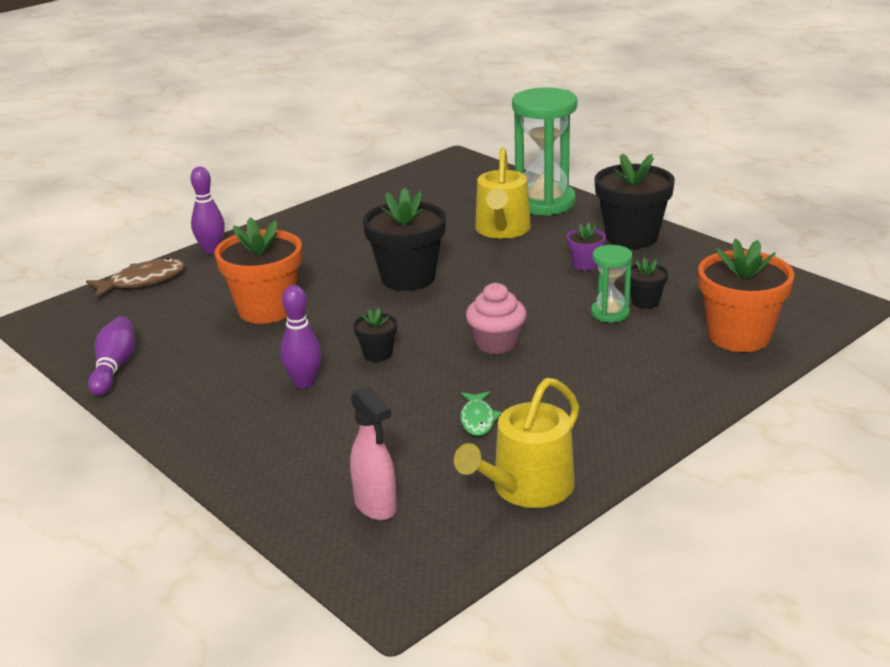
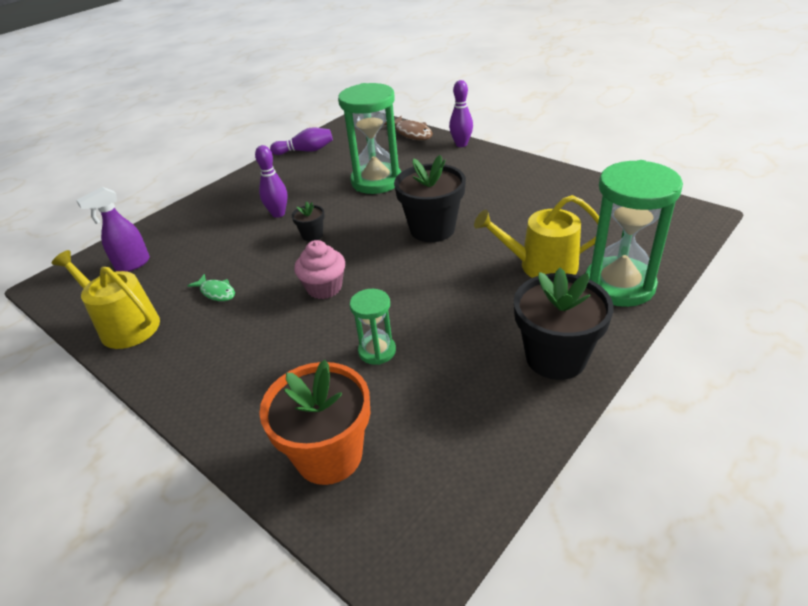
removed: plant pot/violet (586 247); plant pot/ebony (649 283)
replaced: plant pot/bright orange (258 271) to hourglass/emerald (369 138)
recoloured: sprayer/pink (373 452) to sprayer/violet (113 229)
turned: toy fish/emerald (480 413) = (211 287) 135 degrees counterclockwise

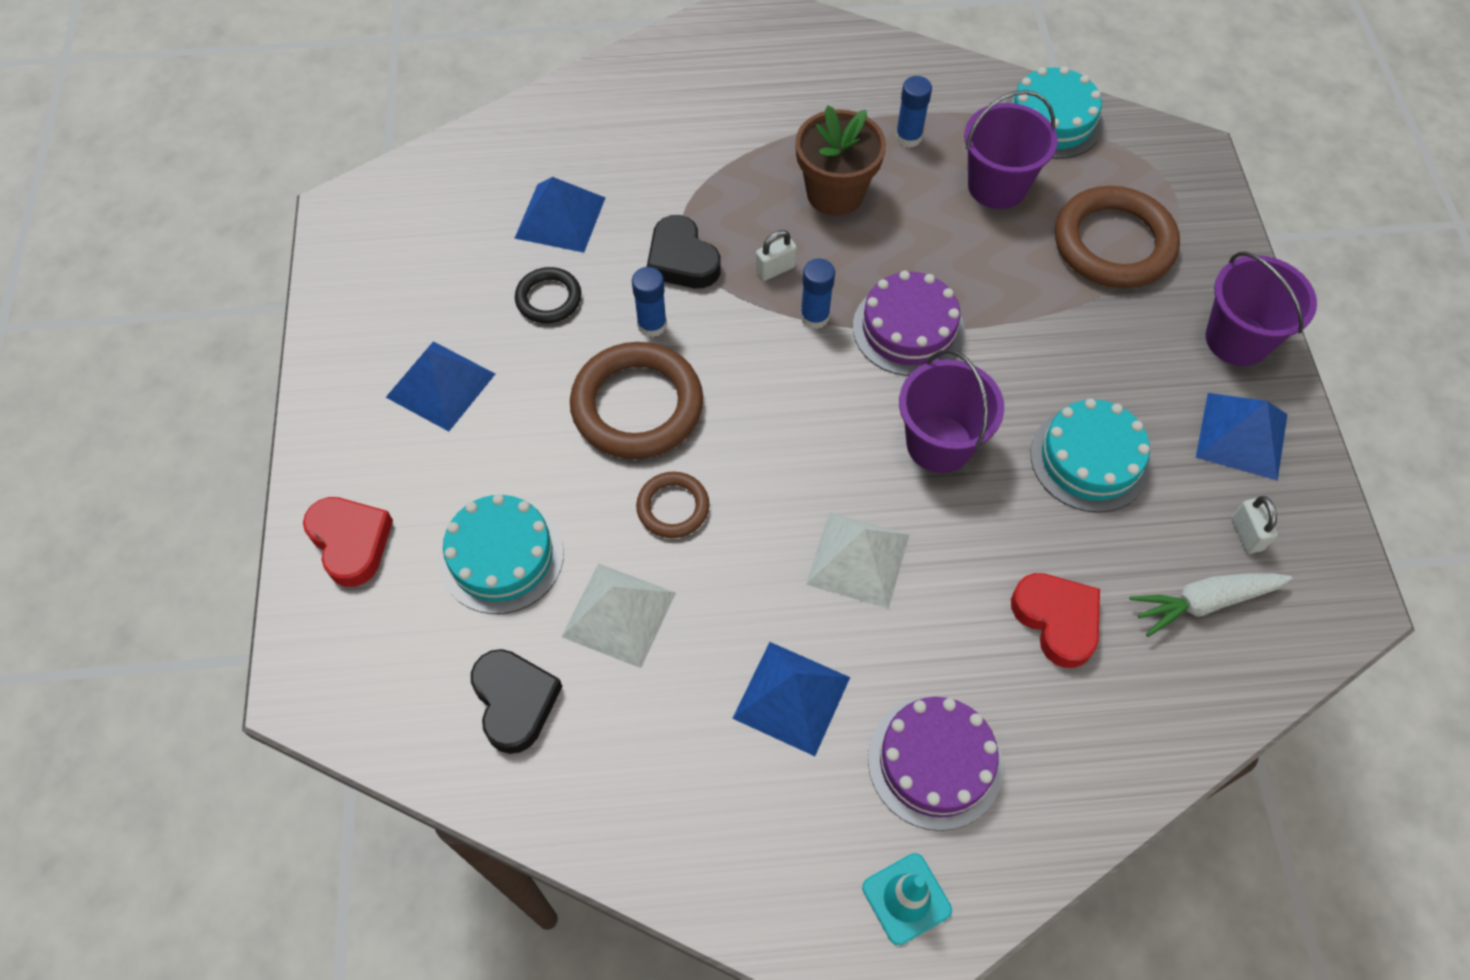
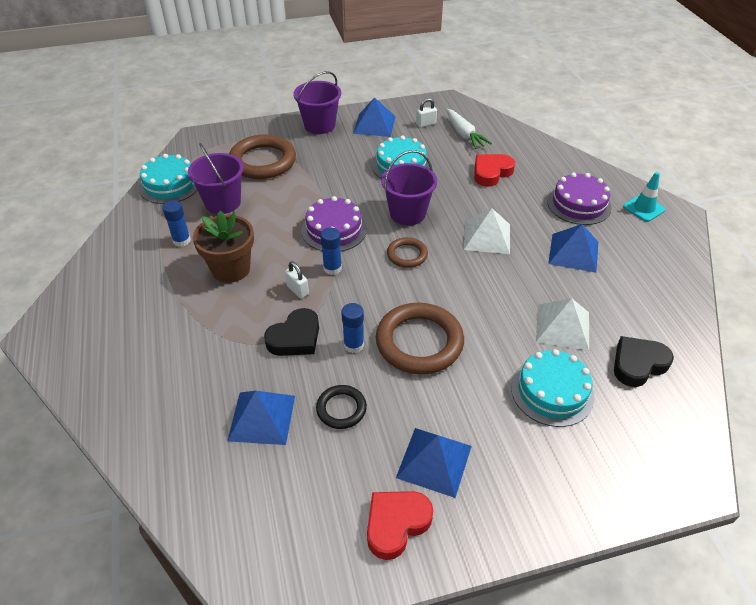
moved: heart/crimson (348 542) to (400 525); ring/brown (673 505) to (407 252)

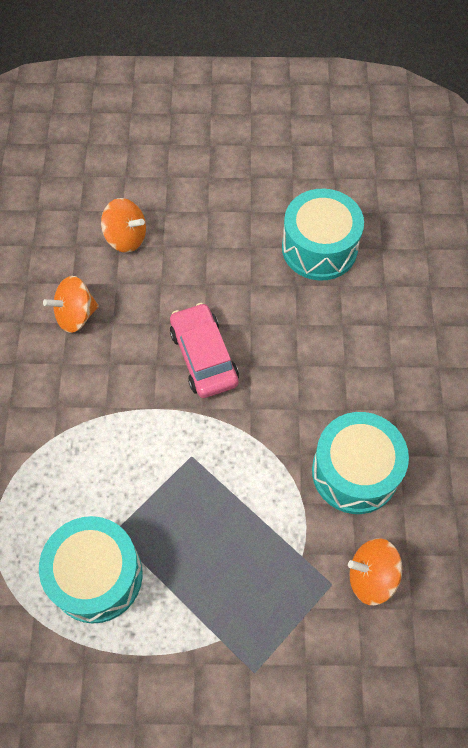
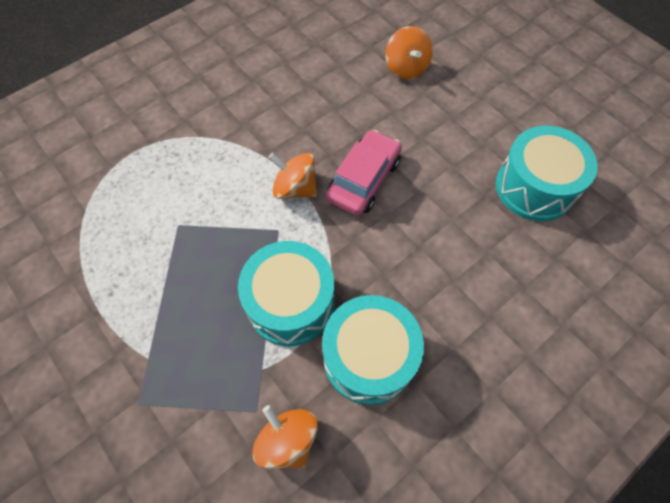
moved: drum/teal (91 570) to (286 293); toy top/bright orange (71 304) to (292 176)

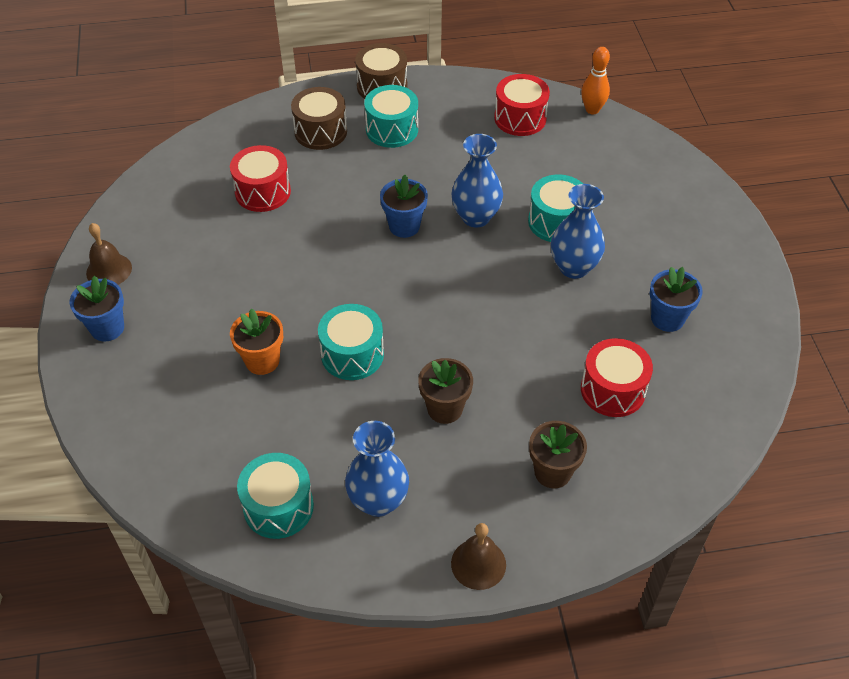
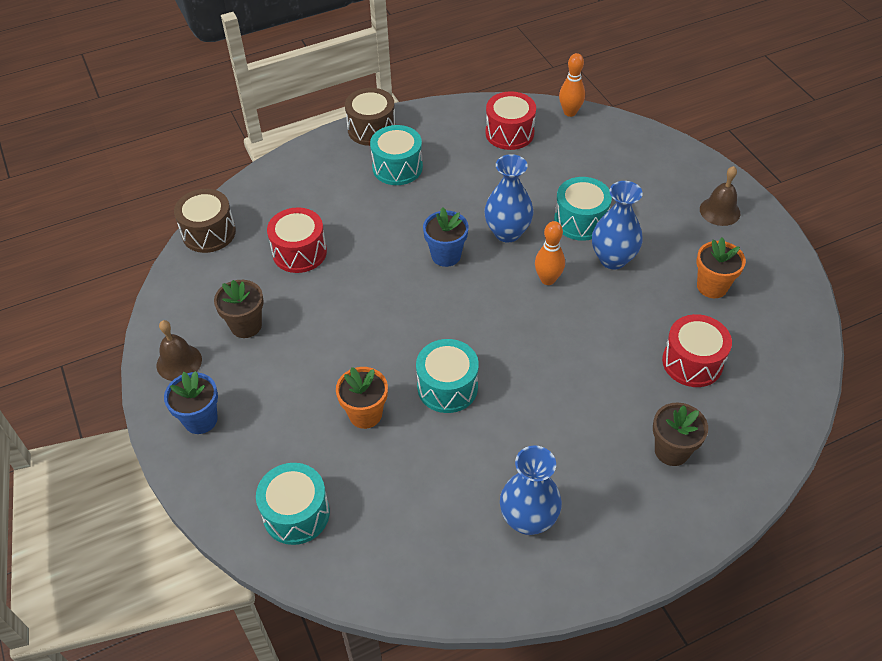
added: skittle/bright orange (550 253)
moved: drum/teal (275 496) to (293 504); drum/brown (319 118) to (205 221); plant pot/brown (445 391) to (239 309); hand bell/brown (478 556) to (720 196)
recoloured: plant pot/cobalt (676 299) to plant pot/bright orange (721 267)

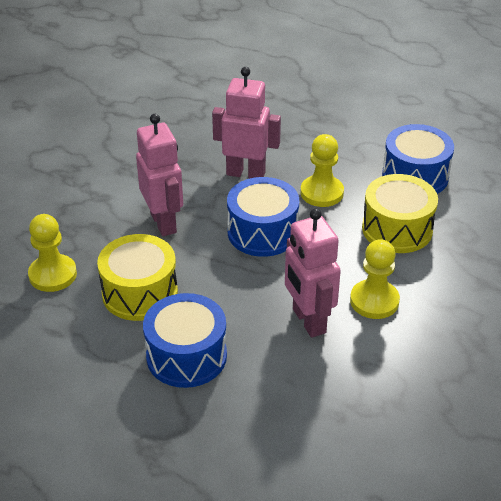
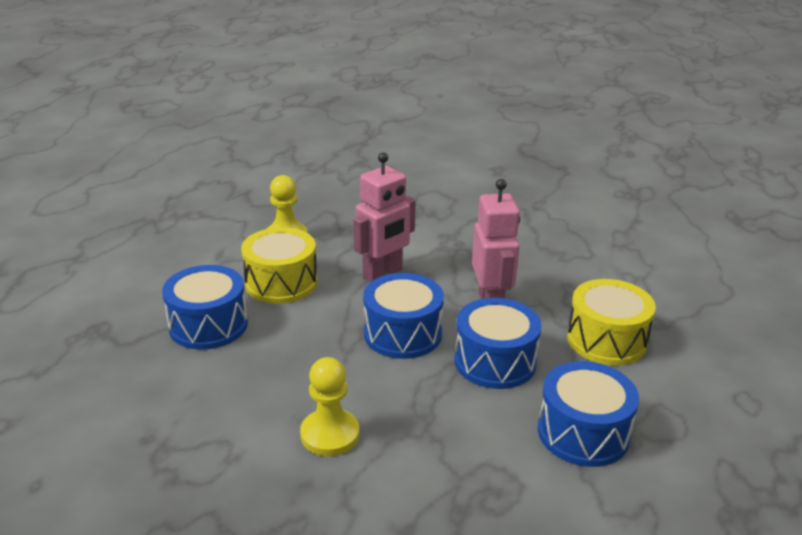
removed: toy robot/pink (313 273)
moved: drum/golden (400 213) to (611 322)
replaced: game pawn/golden (322 170) to drum/cobalt (498 343)

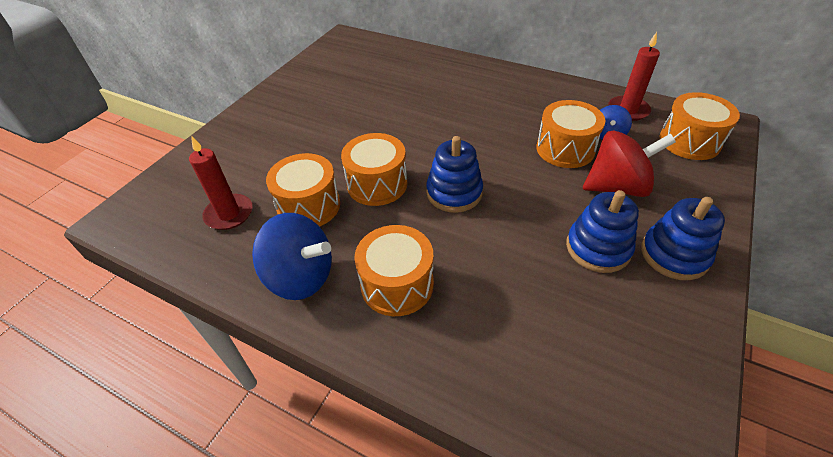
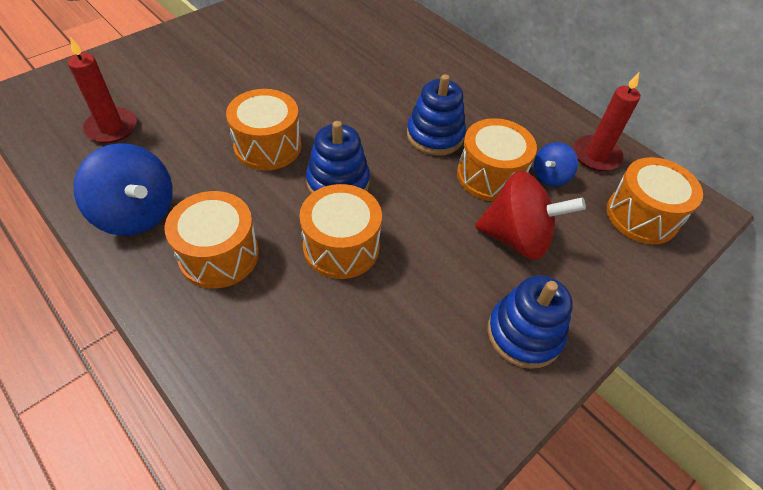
moved: drum/bright orange (303 190) to (340 231); stacking toy/cobalt (602 231) to (436 115)

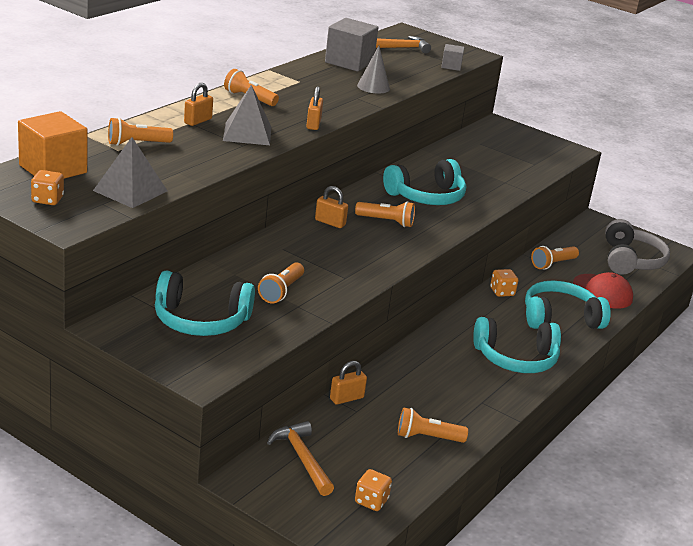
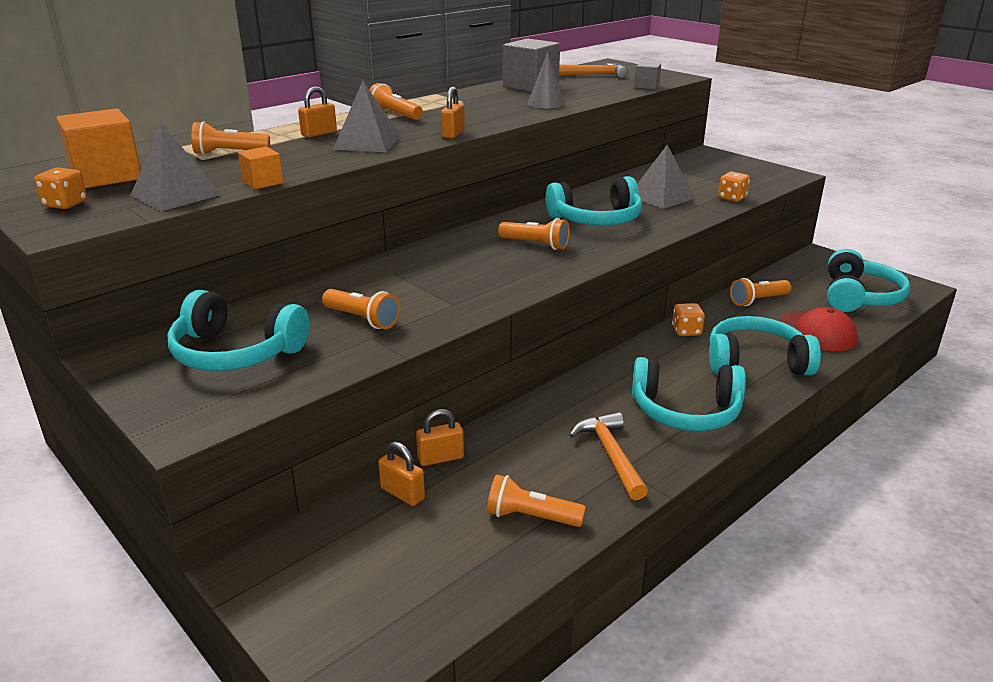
added: solid cube/bright orange (260 168); pyramid/ash-grey (666 177)
moved: carpenter's hammer/bright orange (300 458) to (609 456); small lock/bright orange (331 207) to (401 474); dice/bright orange (373 490) to (734 186)
recoloured: over-ear headphones/ash-grey (637 247) to over-ear headphones/teal (868 280)
turned: torch/bright orange (281 282) = (361 309) 90 degrees counterclockwise

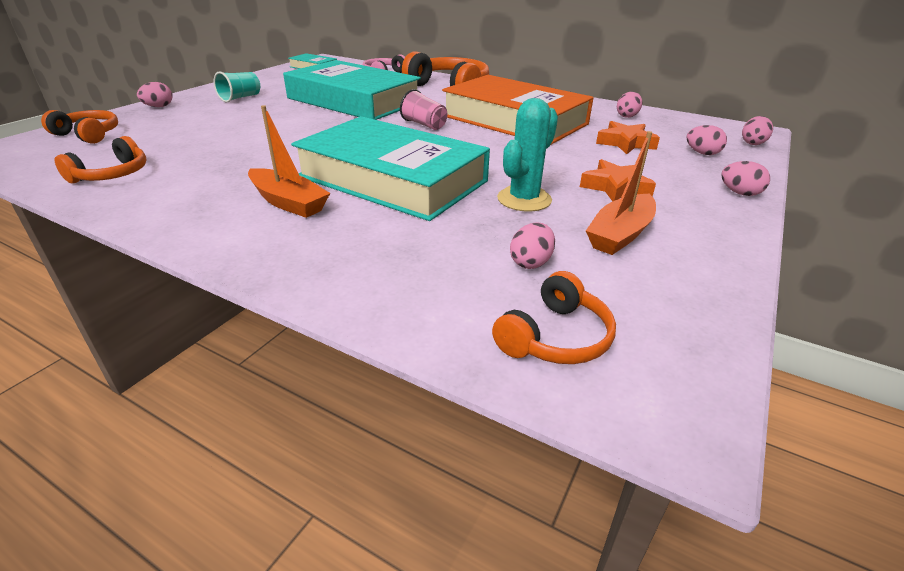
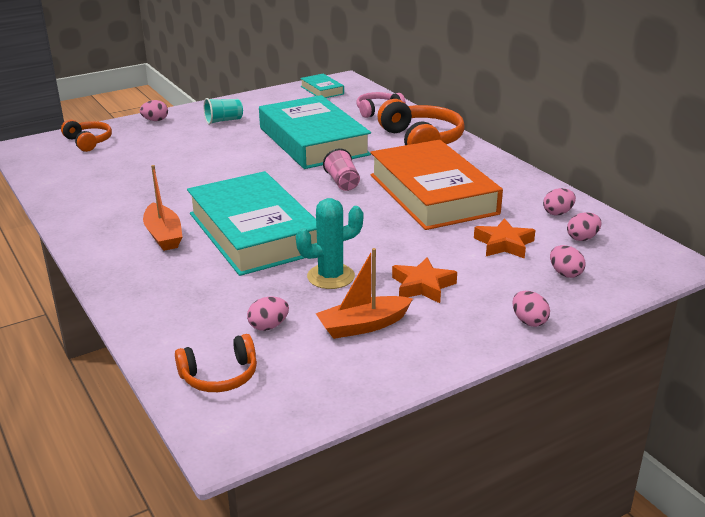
removed: over-ear headphones/bright orange (100 159)
moved: egg/pink (757 130) to (584 226)

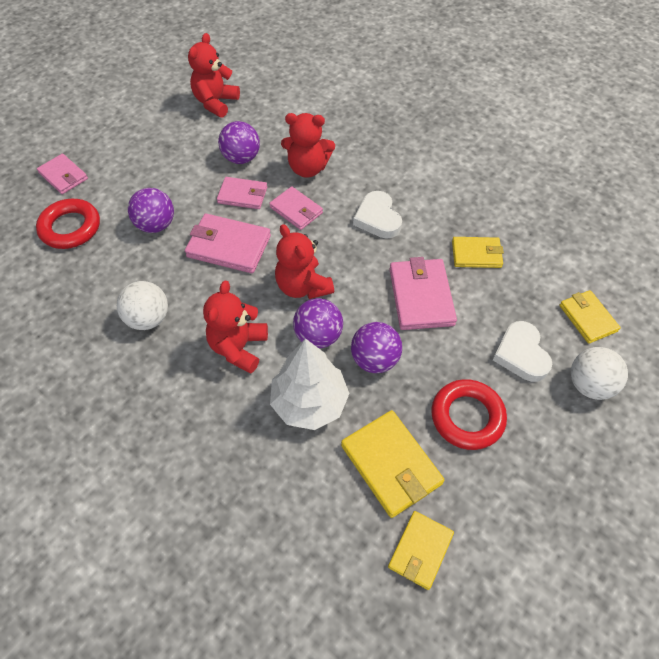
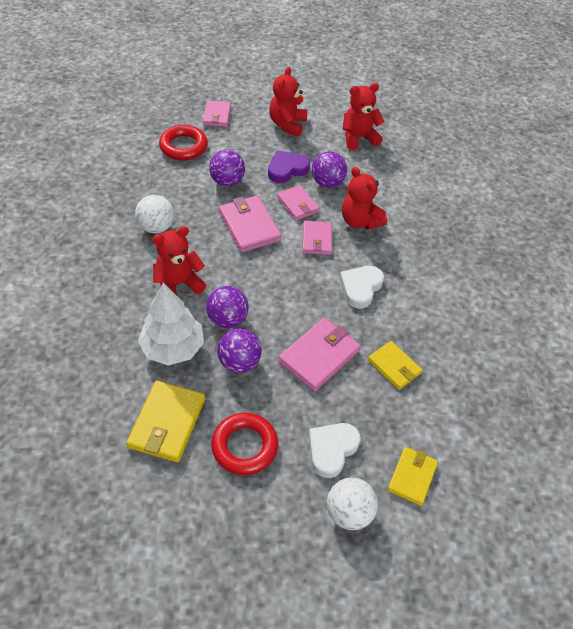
removed: billfold/golden (421 550)
added: heart/violet (289 166)
moved: stuffed bear/crimson (304 261) to (288 102)

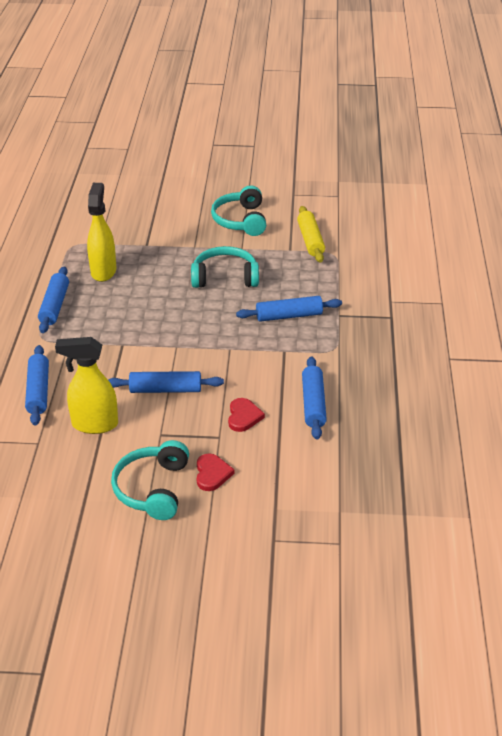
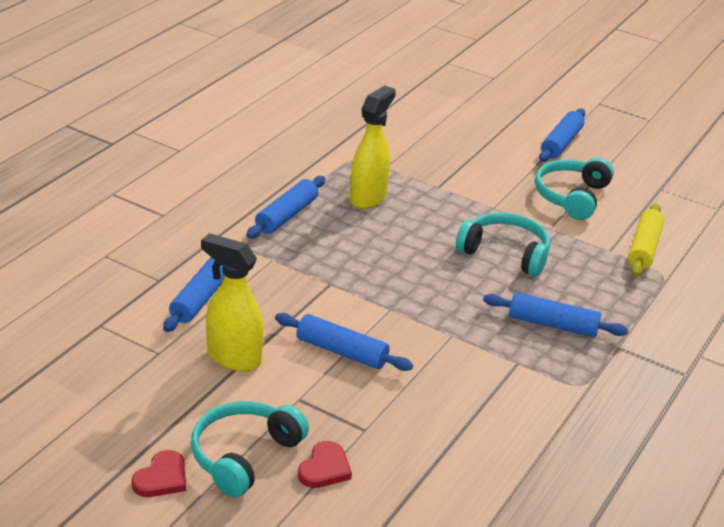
moved: heart/crimson (246 415) to (159 473); dough roller/cobalt (314 397) to (562 135)

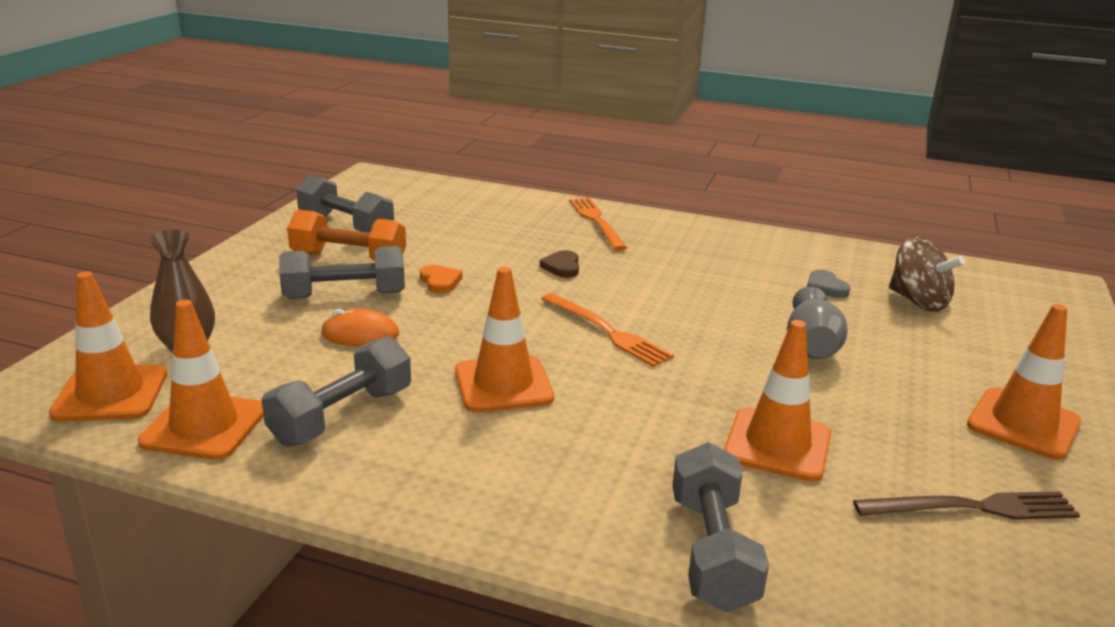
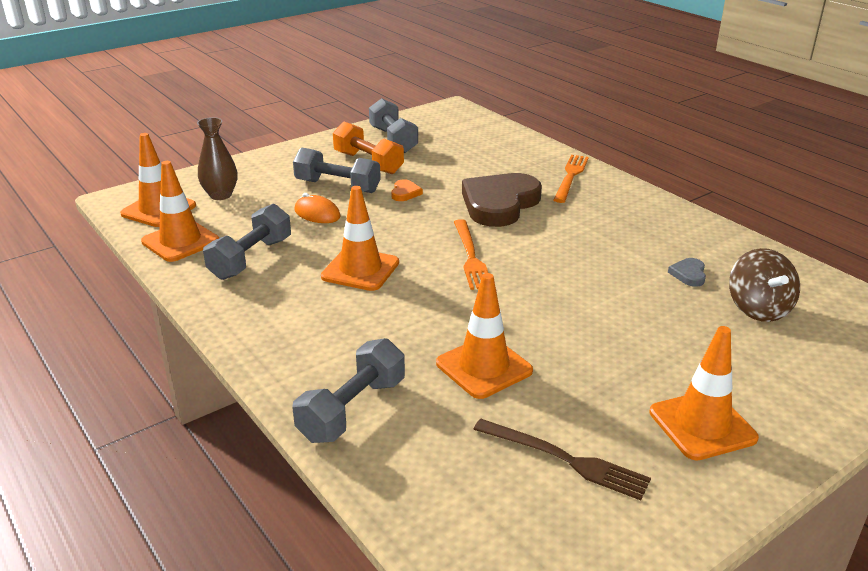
removed: tall vase/ash-grey (817 322)
turned: hand weight/ash-grey (336 391) = (247 242) 45 degrees counterclockwise
resized: heart/brown (559 264) = (502 200) x2.48

